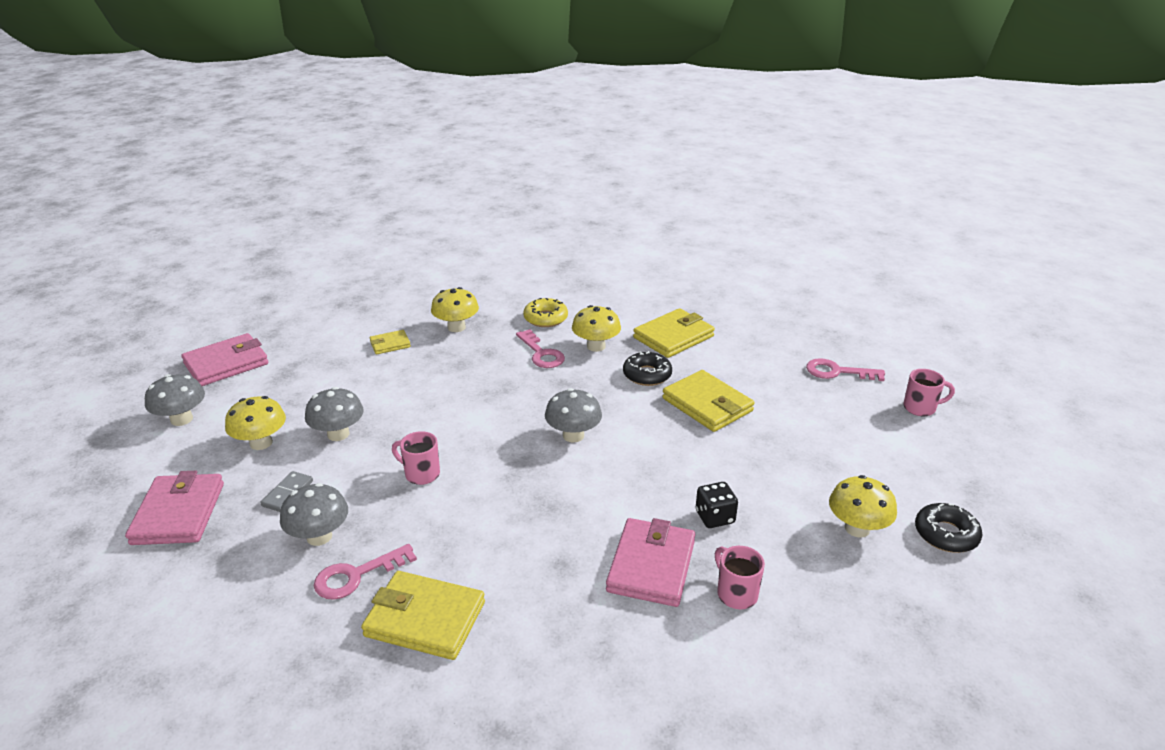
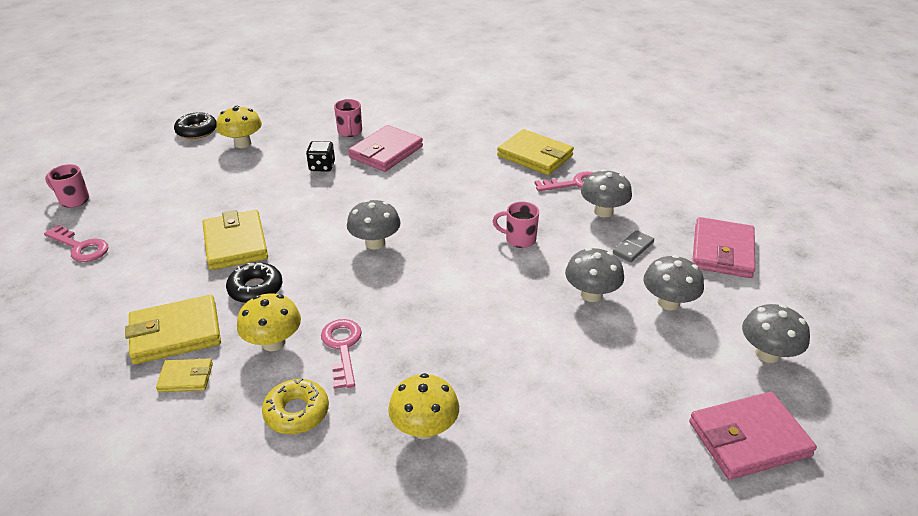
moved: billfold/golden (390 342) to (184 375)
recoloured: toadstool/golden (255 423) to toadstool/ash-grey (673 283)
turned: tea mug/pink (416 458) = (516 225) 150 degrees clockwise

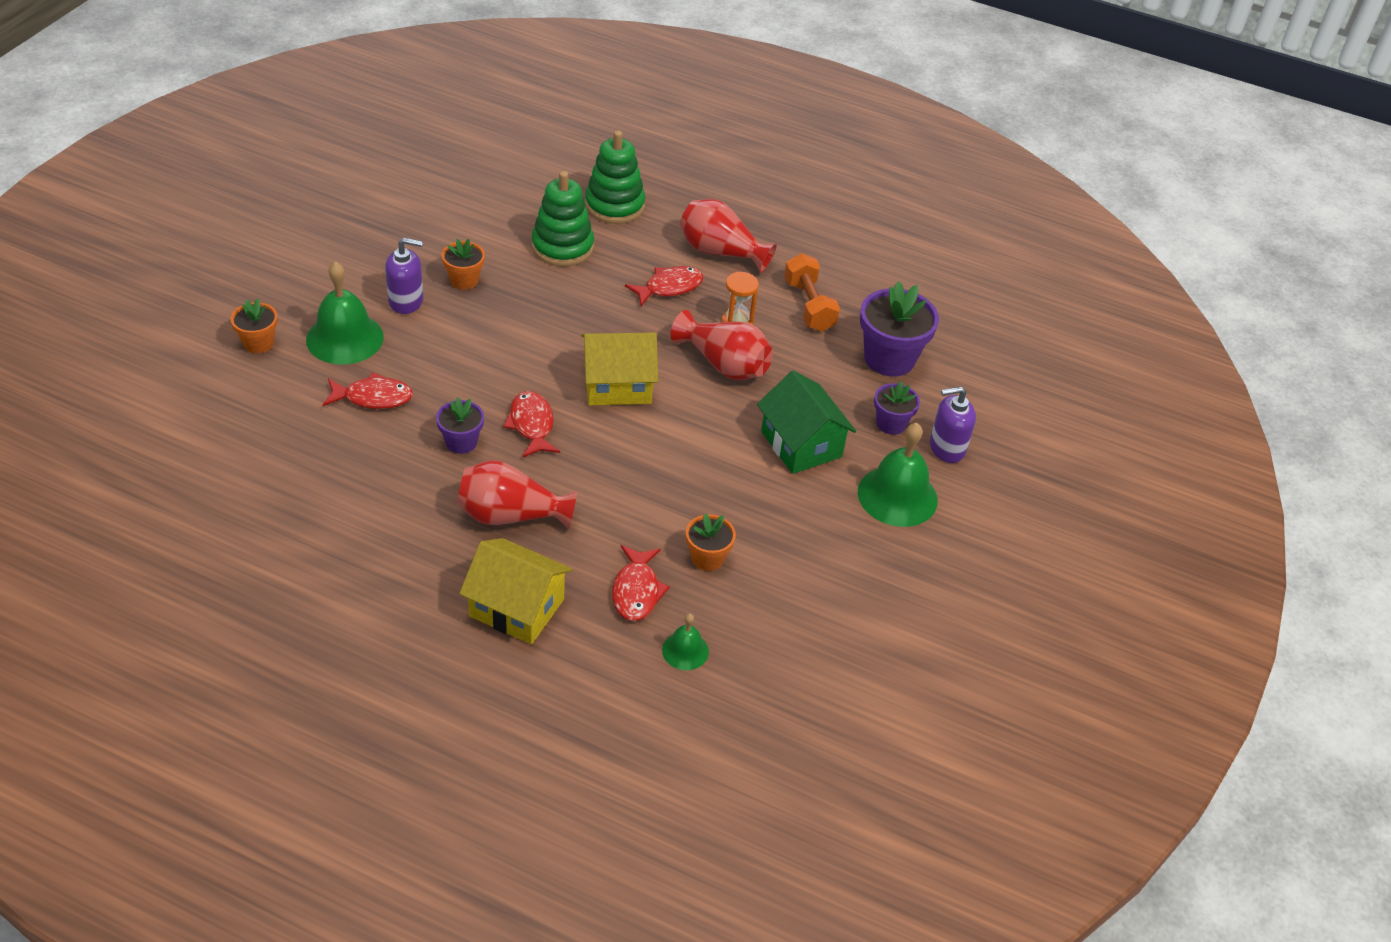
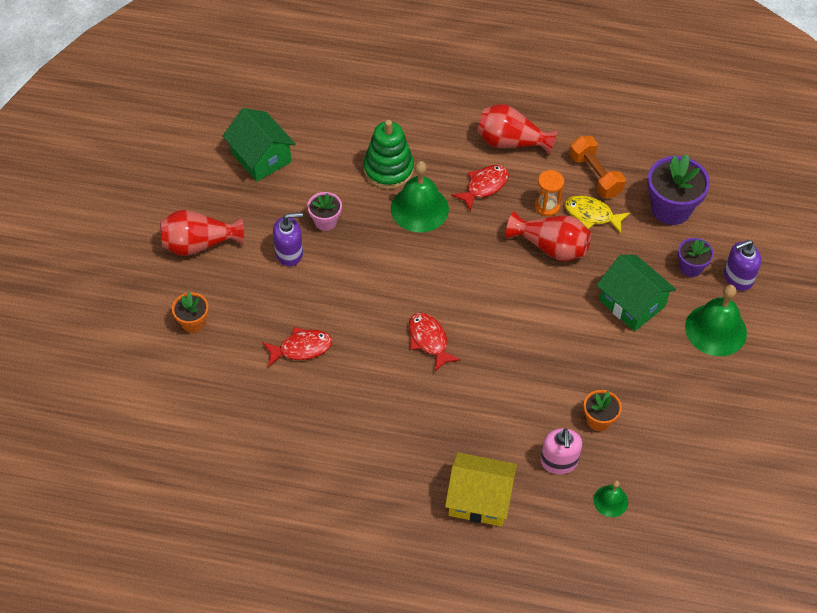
removed: plant pot/violet (460 426); house/golden (619 368); stacking toy/emerald (615 177)
added: house/emerald (259 145); toy fish/golden (597 214)
moved: hand bell/emerald (345 313) to (420 196); tall vase/crimson (517 494) to (202 233)
replaced: toy fish/crimson (641 583) to pump bottle/pink (561 451)
recoloured: plant pot/bright orange (463 264) to plant pot/pink (324 211)

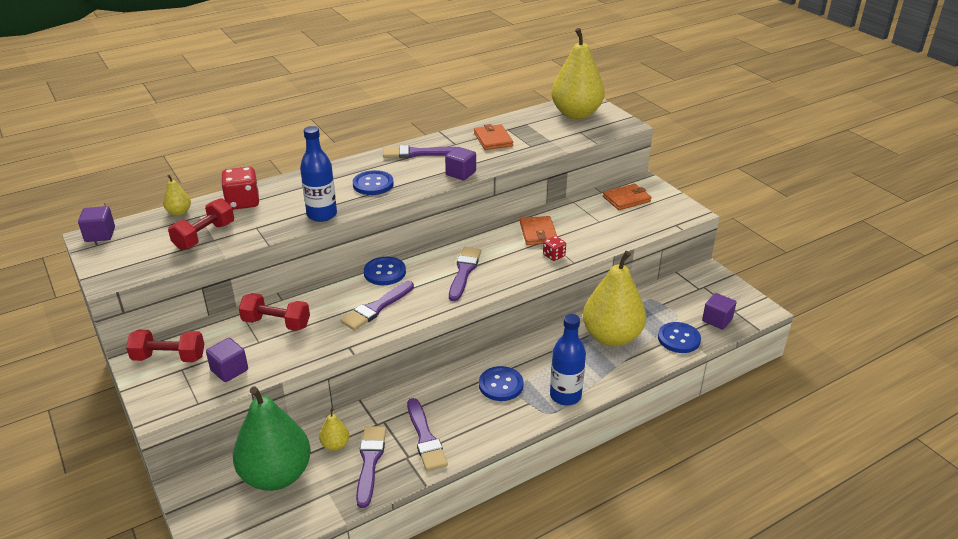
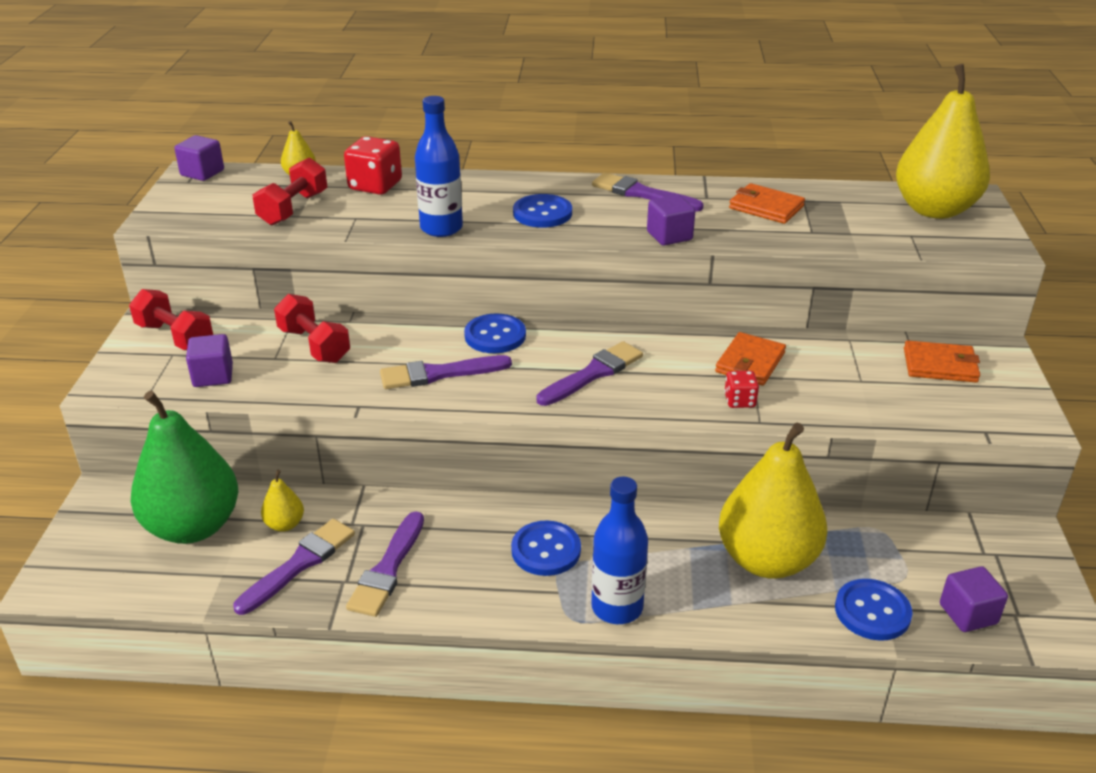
turned: hand weight/crimson (201 224) = (290 191) 45 degrees counterclockwise; billfold/bright orange (493 137) = (767 203) 75 degrees counterclockwise

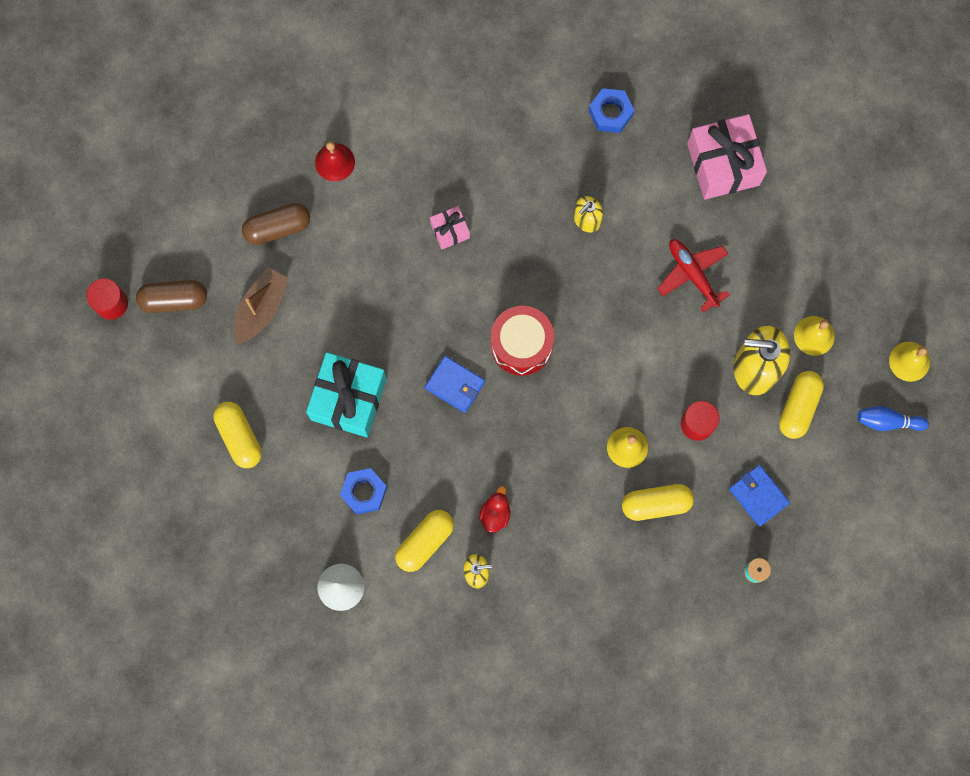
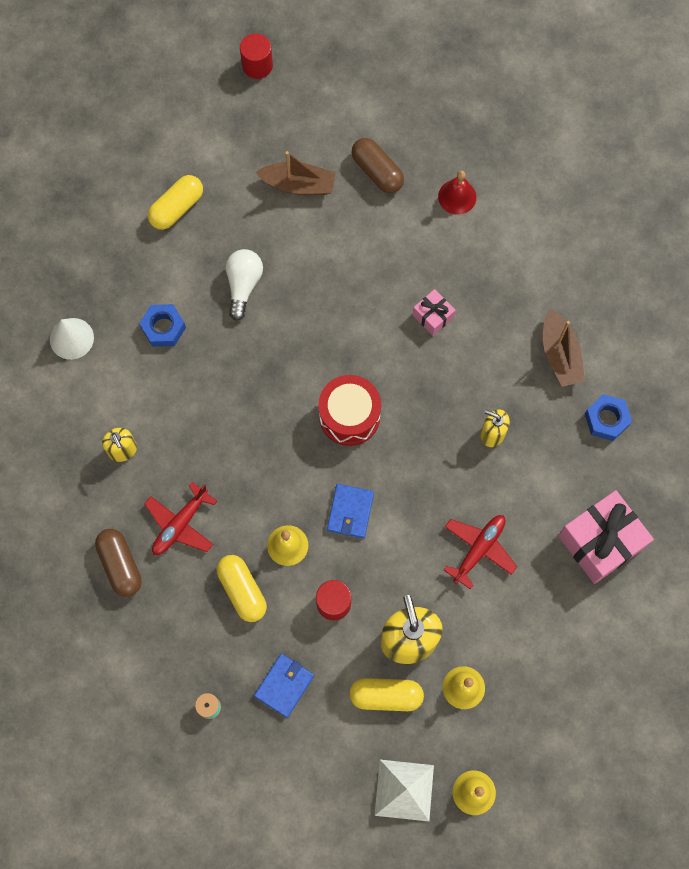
removed: pill/golden (424 541); rubber duck/crimson (495 509)
added: toy plane/crimson (180 518); sailboat/brown (564 348)
moved: pill/brown (171 296) to (118 563); billfold/cobalt (455 384) to (350 511)
replaced: gift/teal (346 394) to bulb/pure white (244 285); skittle/cobalt (893 418) to pyramid/pure white (404 790)

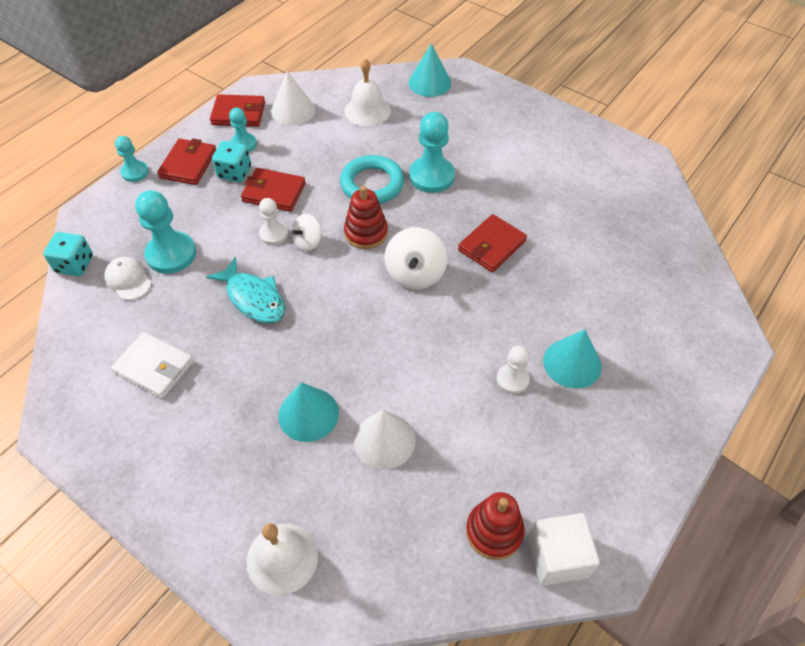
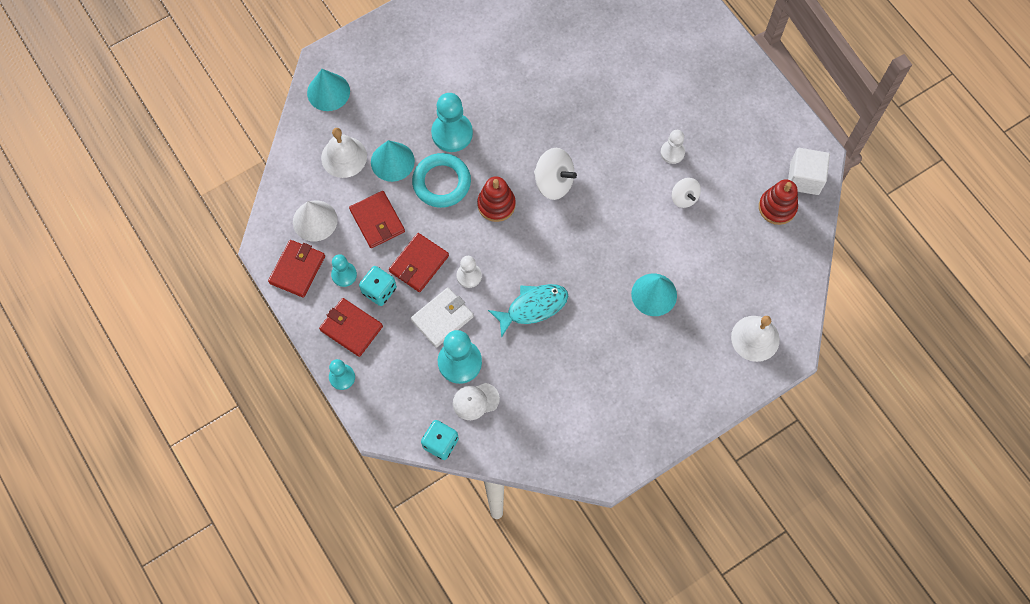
removed: cone/pure white (384 440)
moved: billfold/pure white (152 365) to (442 317); toy top/pure white (306 232) to (686 193); billfold/crimson (492 243) to (377 219); cone/teal (572 359) to (393 161)

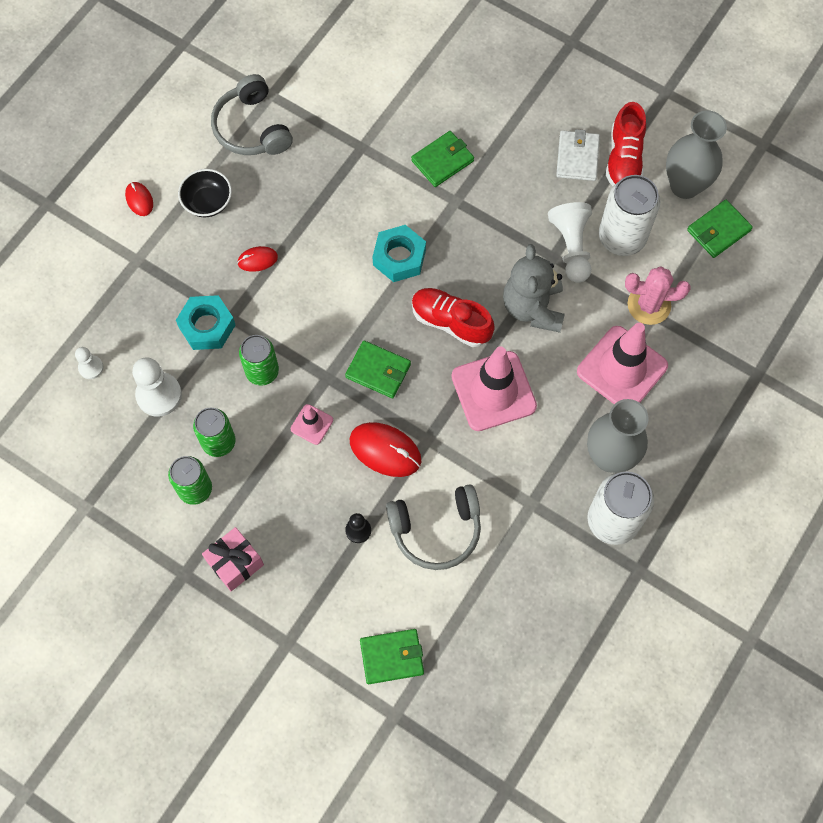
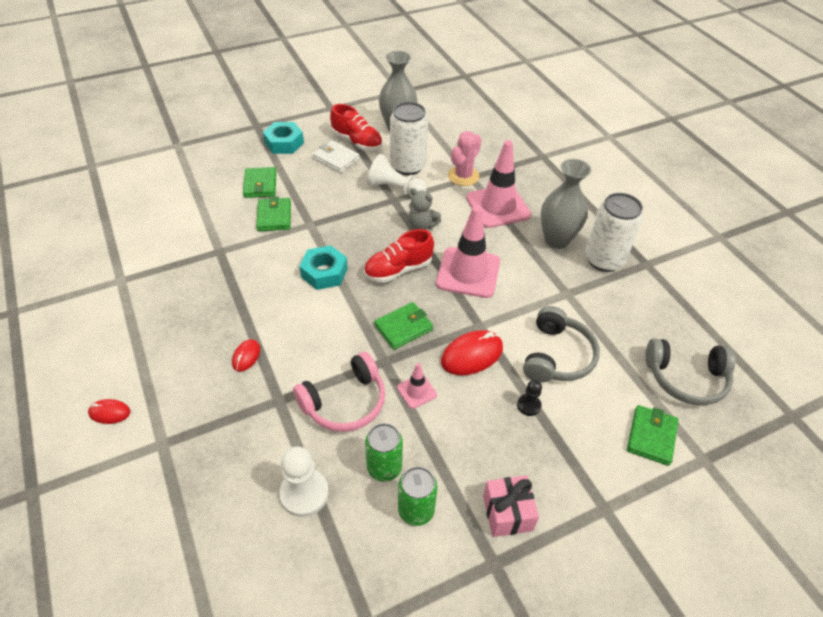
removed: game pawn/pure white (89 363); deep dish/ebony (205 193)
moved: hexagon nut/teal (205 322) to (283 138); over-ear headphones/ash-grey (252 114) to (690 371); billfold/emerald (720 229) to (259 182)
replaced: can/emerald (259 360) to over-ear headphones/pink (339 392)
resized: stuffed bear/ash-grey (534 288) = (424 209) x0.62

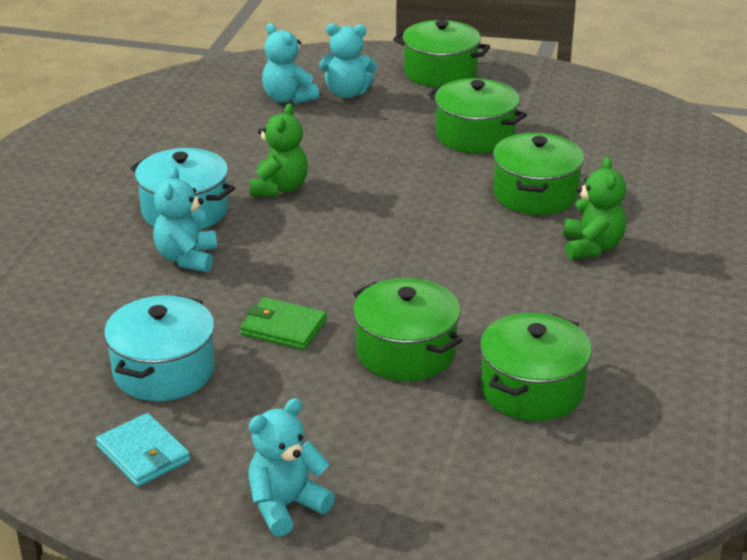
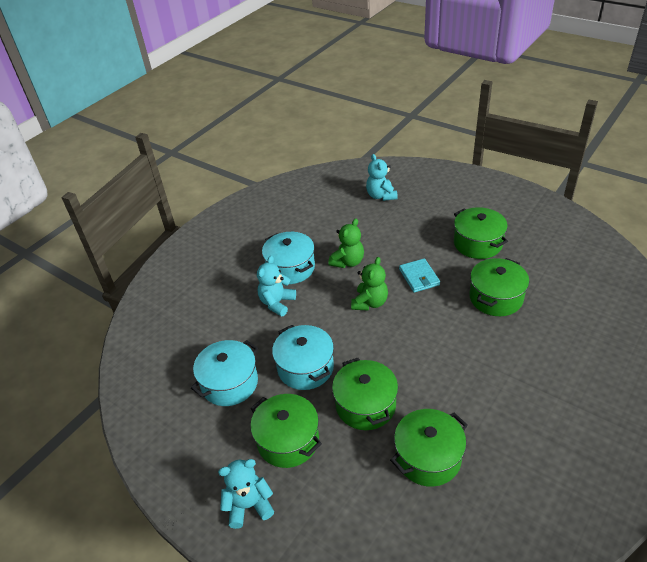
removed: stuffed bear/teal (348 60)
moved: billfold/teal (143 450) to (419 275); cooking pot/emerald (441 53) to (286 431); stuffed bear/emerald (594 208) to (369 284)
replaced: billfold/emerald (283 323) to cooking pot/teal (303 357)

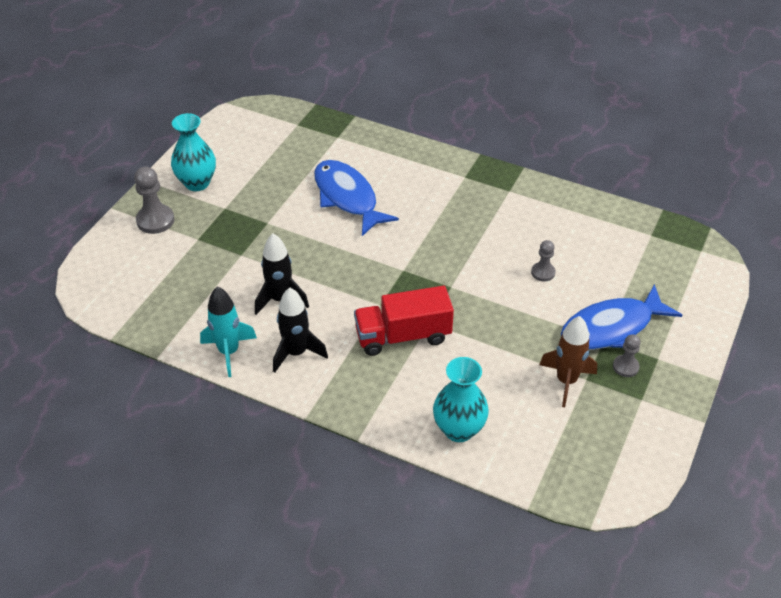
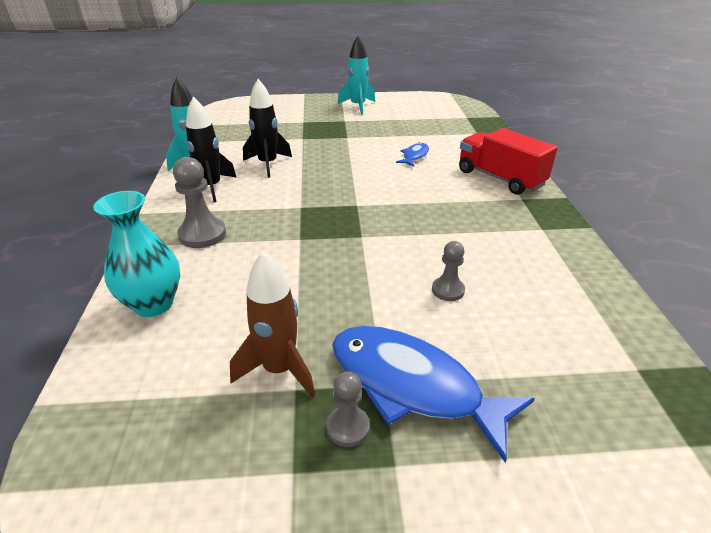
moved: game pawn/ash-grey (154 200) to (199 202); truck/crimson (404 321) to (508 161)
replaced: tall vase/teal (193 152) to rocket/teal (356 75)
resized: toy fish/cobalt (356 198) = (412 154) x0.46

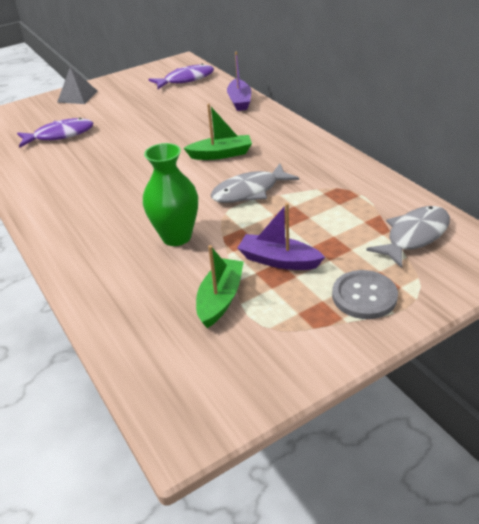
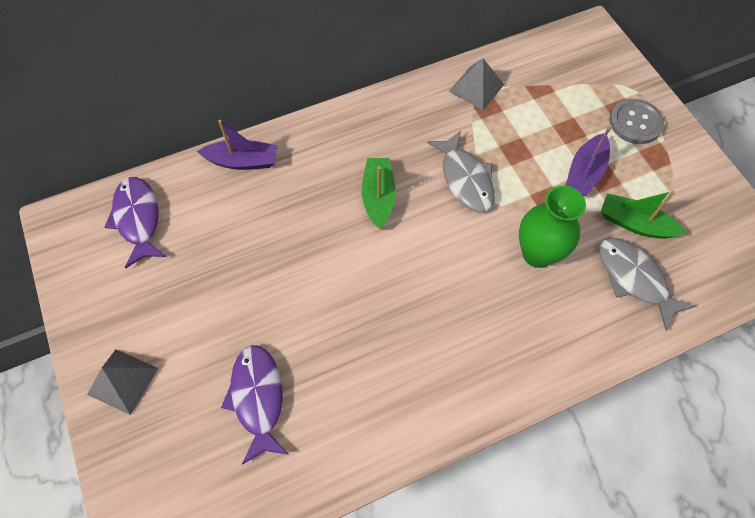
added: pyramid/ash-grey (476 84)
moved: toy fish/ash-grey (408 237) to (647 284)

